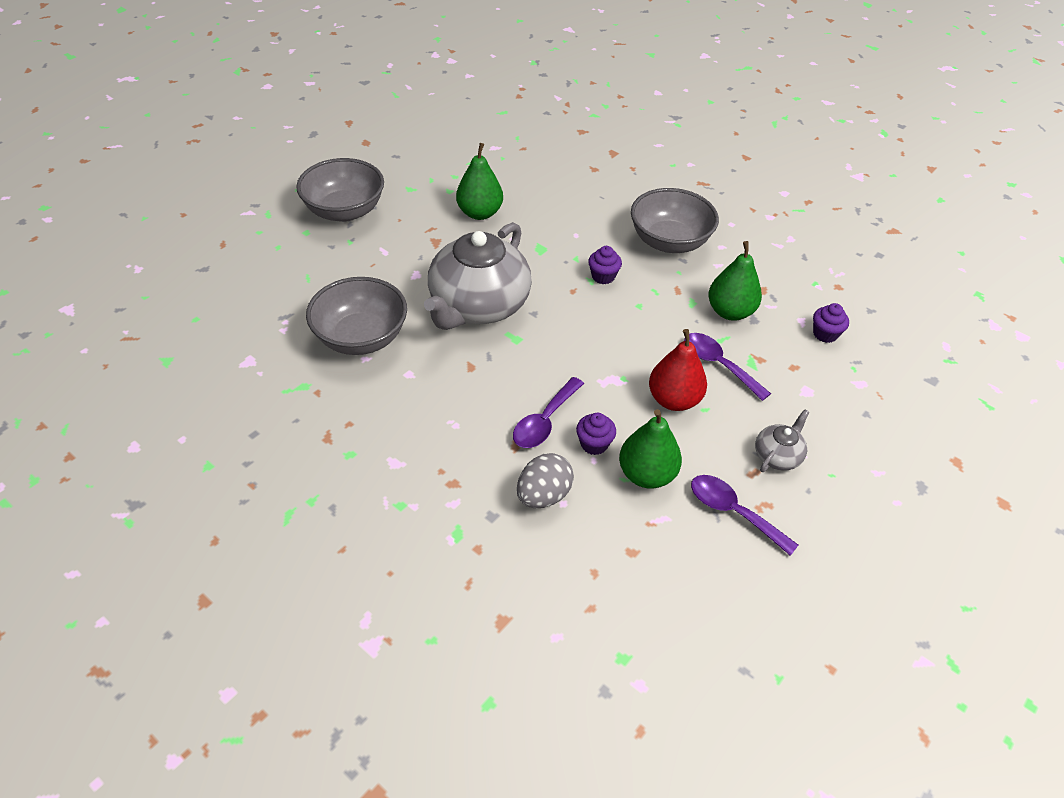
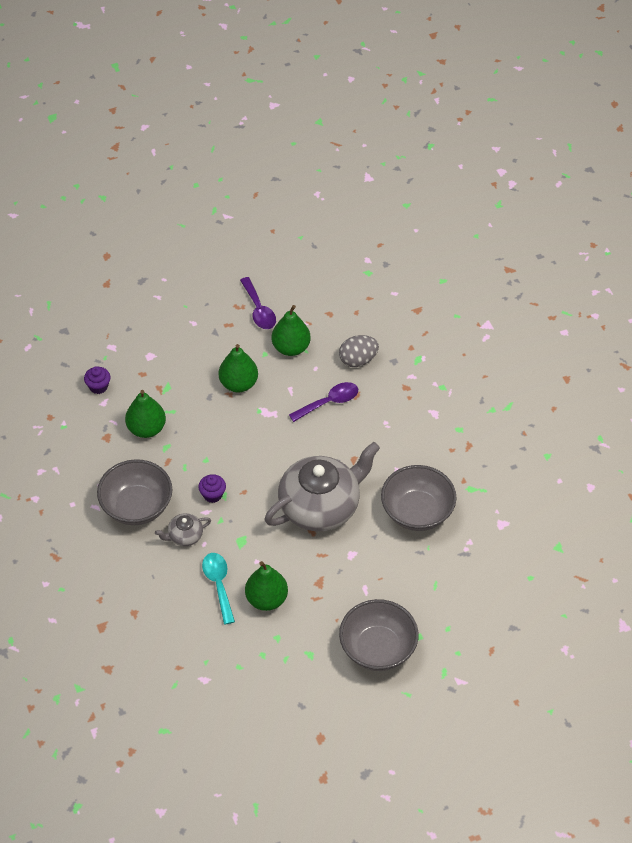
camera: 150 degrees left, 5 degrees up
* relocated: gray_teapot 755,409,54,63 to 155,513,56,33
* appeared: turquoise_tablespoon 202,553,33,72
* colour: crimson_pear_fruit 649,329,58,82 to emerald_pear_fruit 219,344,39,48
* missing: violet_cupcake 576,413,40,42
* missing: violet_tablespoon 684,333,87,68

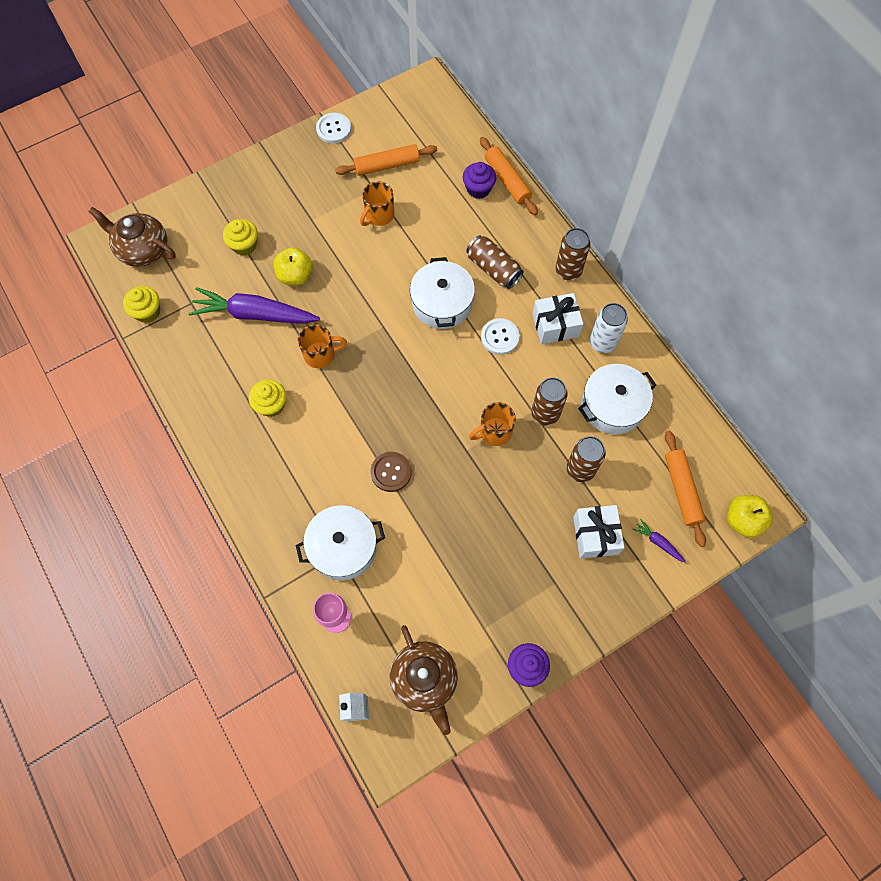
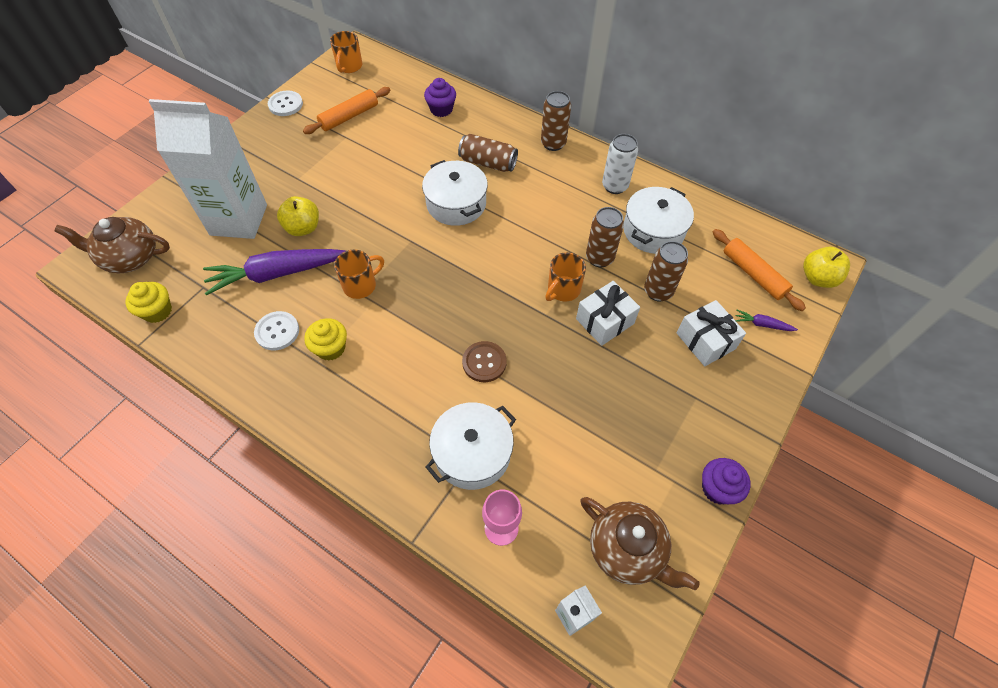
camera: 25 degrees left, 10 degrees down
* exchanged: yellow_cupcake 223,219,35,37 to white_juice_carton 148,99,119,140
* relocated: white_sewing_button 481,318,39,37 to 254,311,45,40
* relocated: orange-coloured_mug 360,181,35,45 to 330,31,32,42
* relocated: white_gift 532,293,51,51 to 576,281,64,65
* missing: orange-coloured_pastry_roller 480,137,58,78

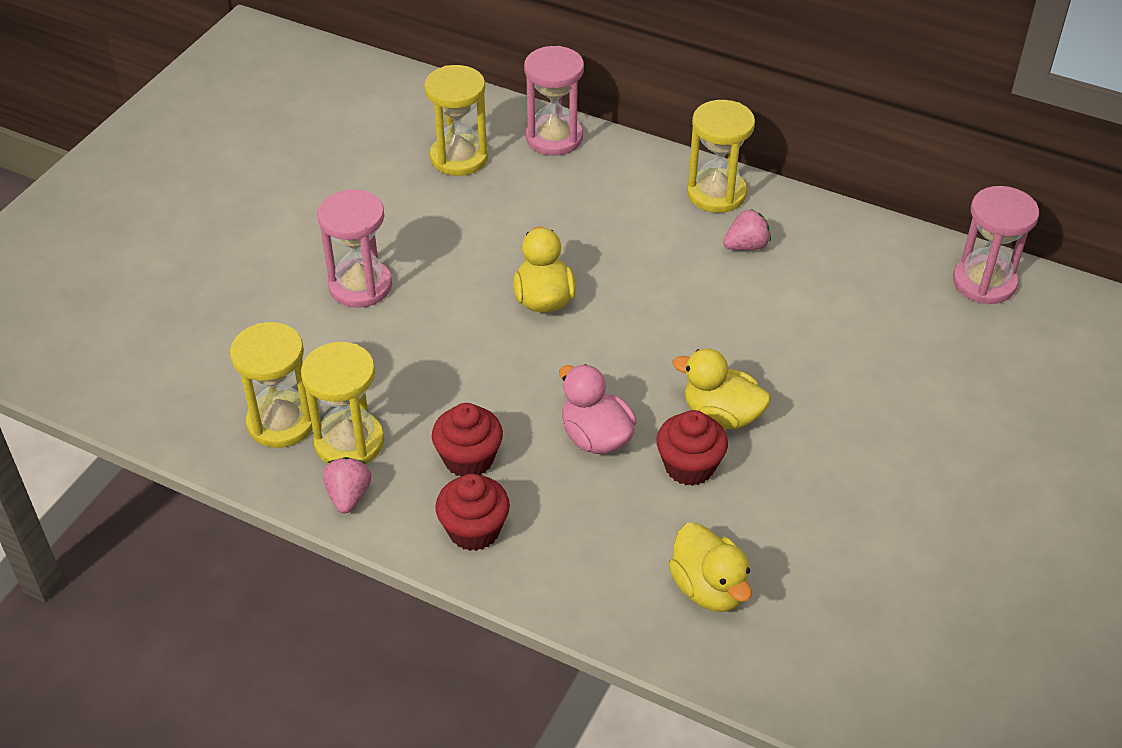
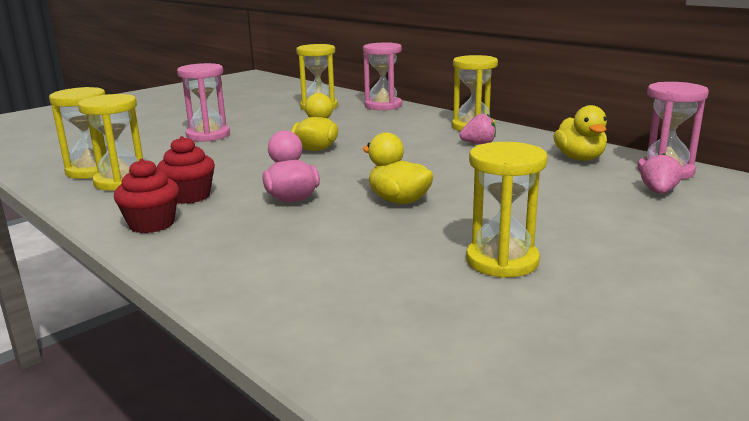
camera: 20 degrees right, 25 degrees down
* appeared: yellow_sandglass 466,142,82,136
* relocated: yellow_toy_duck 668,523,84,89 to 553,105,54,56
* relocated: rosy_berry 323,457,48,56 to 641,153,42,41
* missing: crimson_cupcake 656,410,72,76

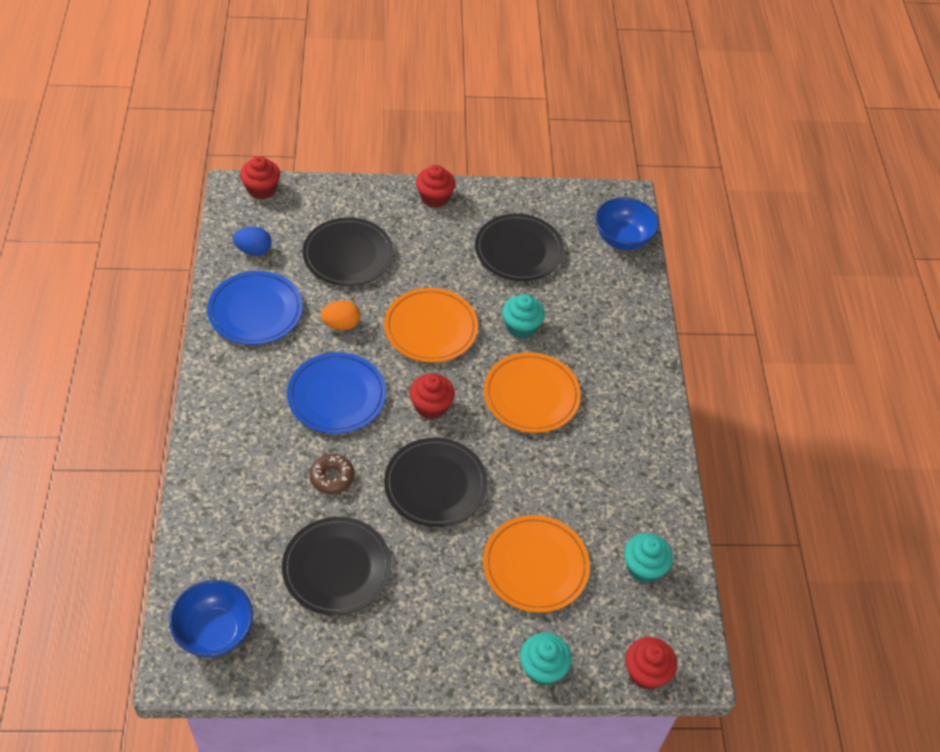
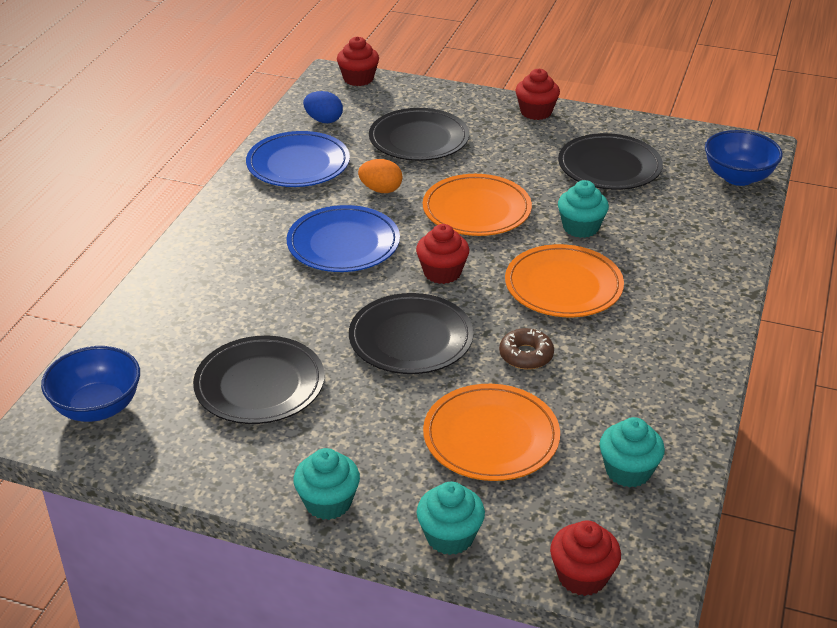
camera: 25 degrees right, 15 degrees down
* appeared: turquoise_cupcake 294,448,66,72
* relocated: russet_doughnut 309,454,45,40 to 499,328,55,42

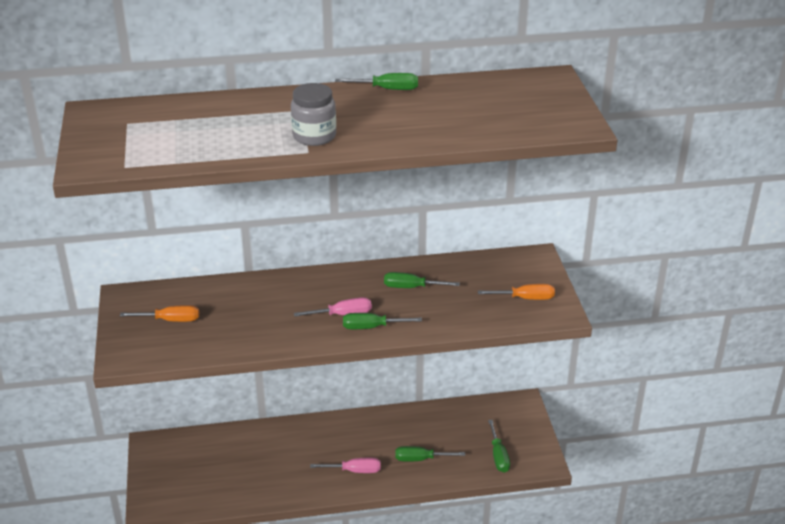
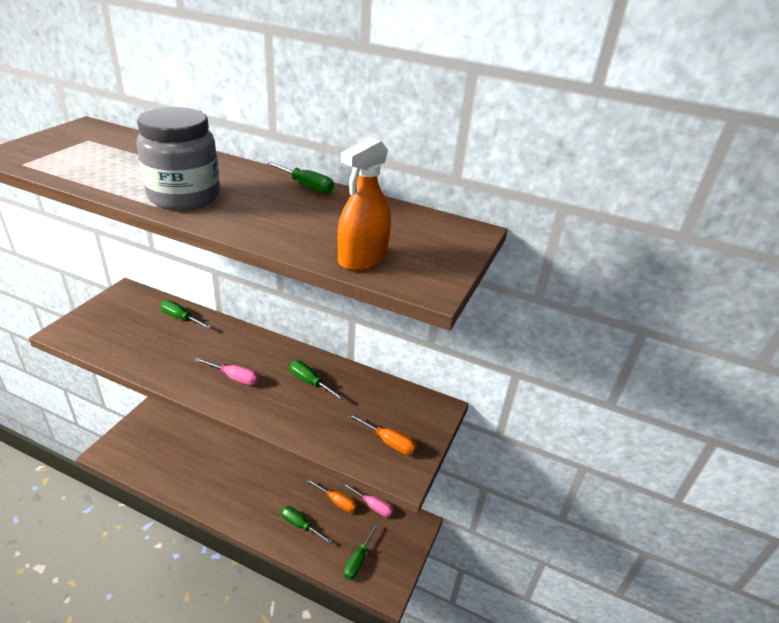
camera: 30 degrees right, 0 degrees up
* size: gray_preserve_jar 291,83,45,63 = 136,107,84,103 x1.57
* relocated: emerald_hand_screwdriver 343,313,79,16 to 160,300,51,29
* relocated: orange-coloured_hand_screwdriver 120,305,79,17 to 306,479,51,34
* appeared: orange-coloured_sprayer 338,137,53,134
* relocated: rosy_hand_screwdriver 310,458,71,15 to 342,483,51,34

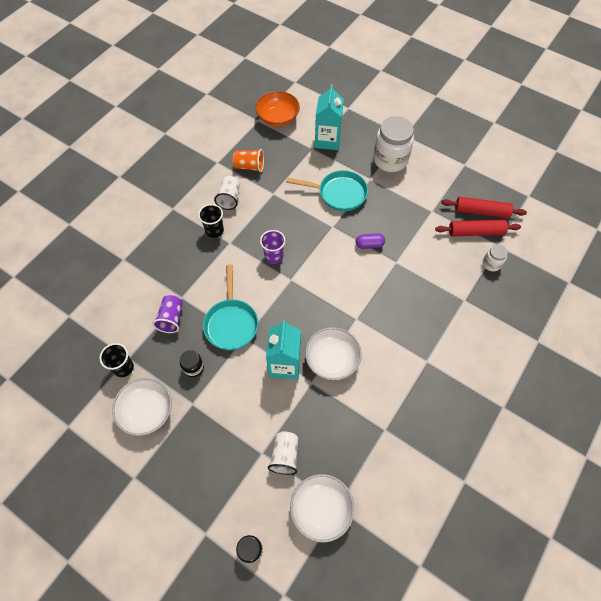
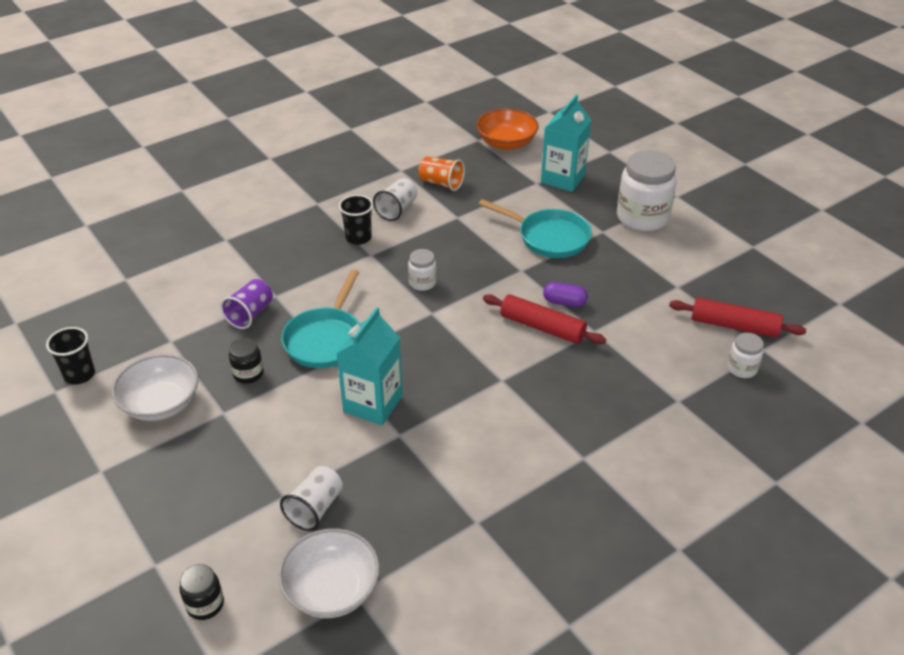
camera: 20 degrees right, 20 degrees down
* relocated: ebony_beaker 99,343,35,34 to 46,327,49,58
* exchanged: violet_beaker 260,230,25,34 to white_preserve_jar 408,249,29,42
* relocated: crimson_pastry_roller 442,197,85,21 to 483,294,123,50
* missing: white_deep_dish 305,327,57,53

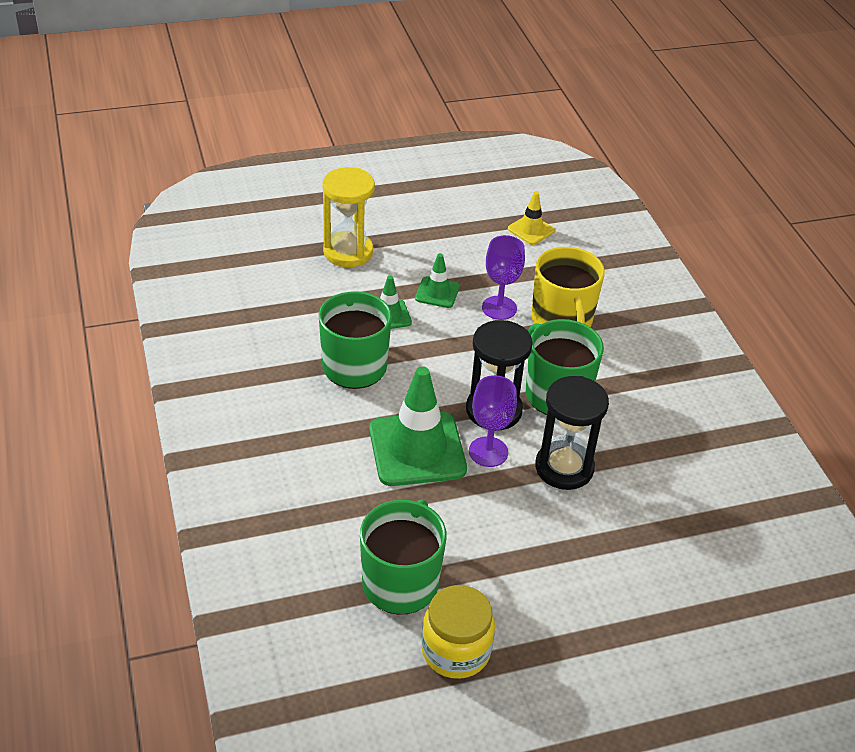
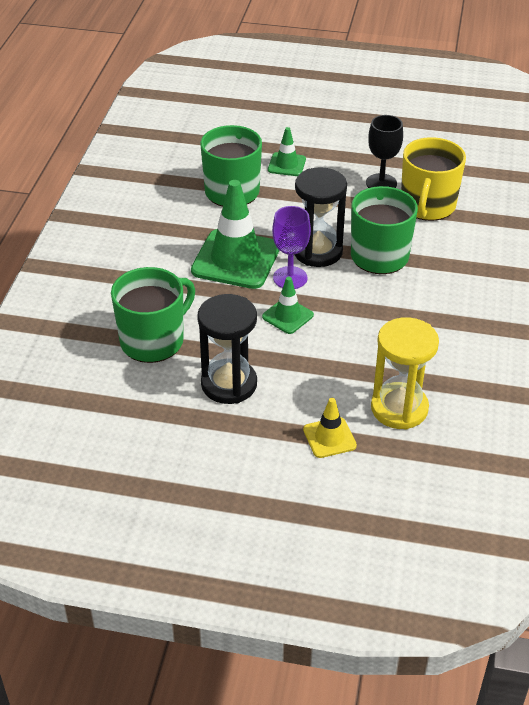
camera: 30 degrees right, 0 degrees up
* relocated: ebony_sandglass 535,376,74,114 to 197,294,60,110
* relocated: emerald_safety_cone 415,253,45,55 to 262,277,52,57
* relocated: yellow_safety_cone 508,192,47,53 to 303,398,54,60
* colour: violet_wine_glass 482,235,43,85 to ebony_wine_glass 366,115,37,73
* relocated: yellow_sandglass 322,167,53,100 to 371,317,68,113
* missing: yellow_preserve_jar 422,585,73,94

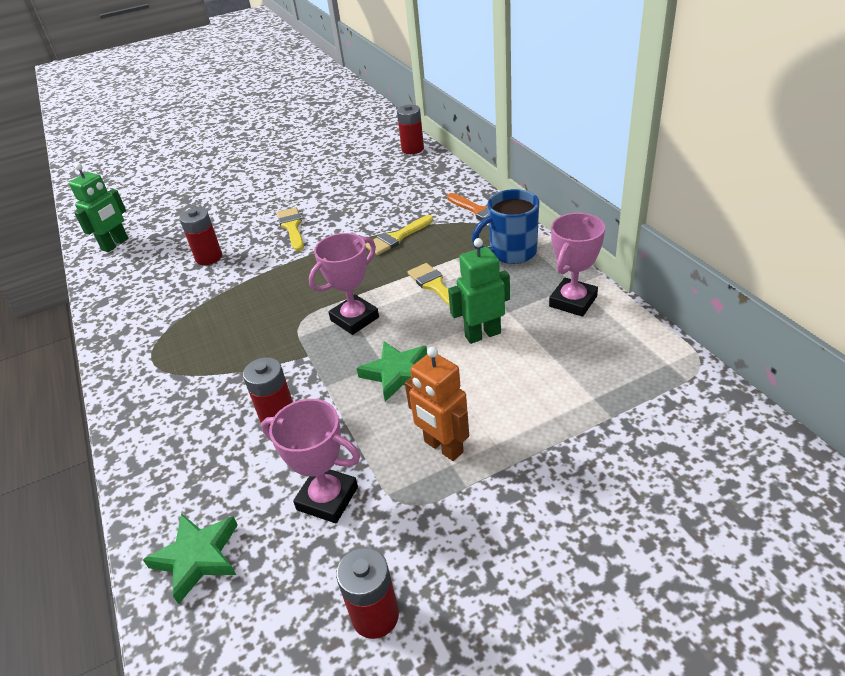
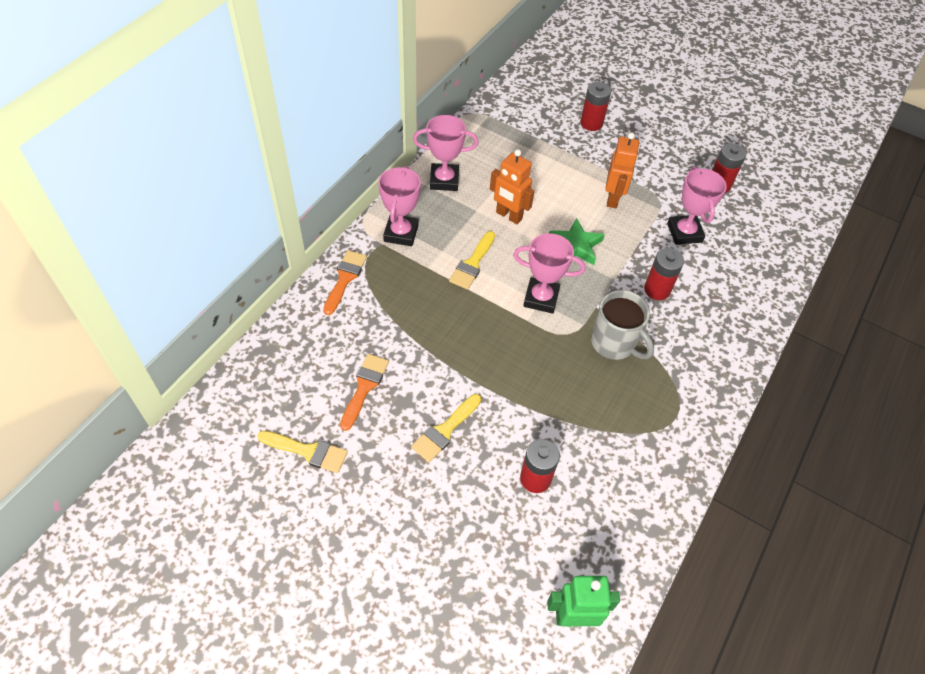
camera: 130 degrees left, 15 degrees up
* relocated: yellow_paint_brush 365,215,68,40 to 257,431,91,42
* appeared: orange-coloured_paint_brush 340,354,49,77
* exchanged: royal_blue_mug 472,189,67,75 to rosy_award_cup 378,166,43,80
* colour: emerald_toy_robot 448,238,62,106 to orange-coloured_toy_robot 490,149,44,75
* relocated: crimson_battery 397,104,27,50 to 580,82,31,49
* appeared: gray_mug 591,290,63,70
* missing: emerald_five-pointed_star 143,513,95,91

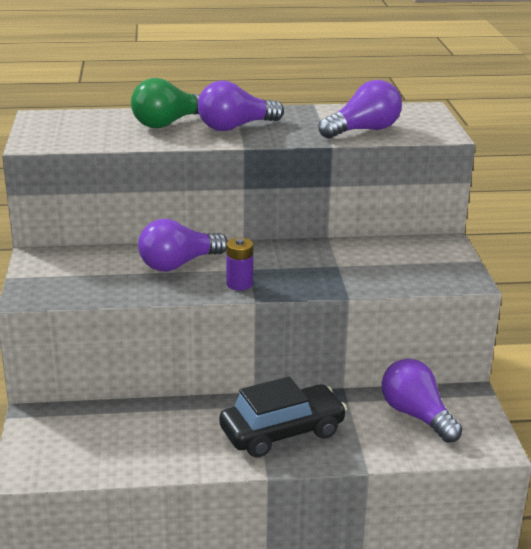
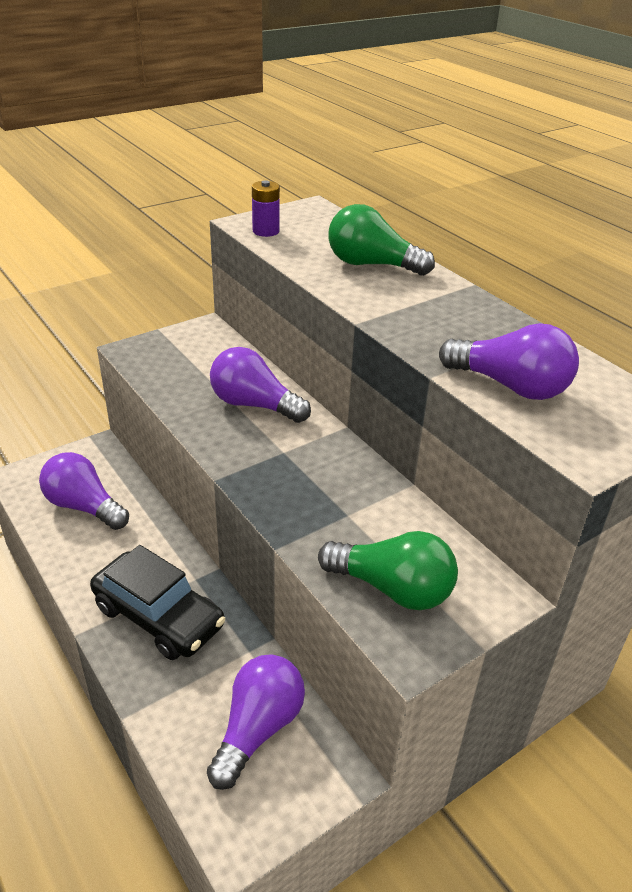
camera: 60 degrees right, 10 degrees up
* relocated: violet_lightbulb 198,81,86,50 to 39,452,90,78
* relocated: violet_battery 226,238,27,52 to 252,180,28,57
* appeared: emerald_lightbulb 318,531,140,79

